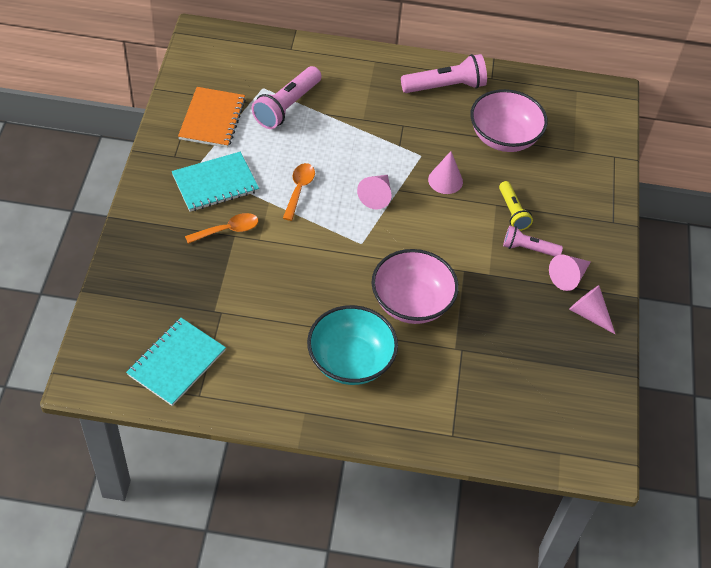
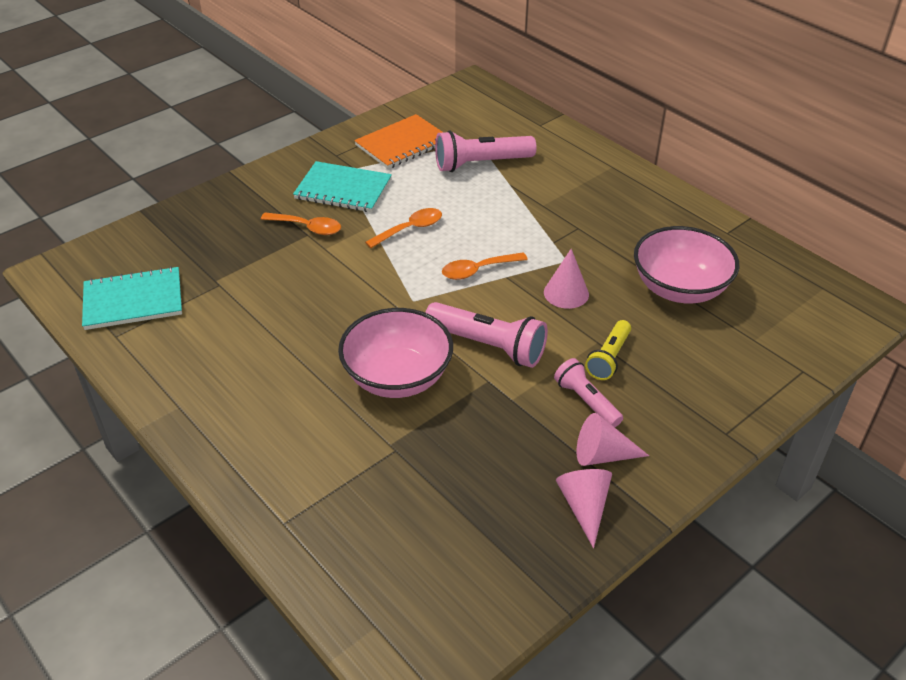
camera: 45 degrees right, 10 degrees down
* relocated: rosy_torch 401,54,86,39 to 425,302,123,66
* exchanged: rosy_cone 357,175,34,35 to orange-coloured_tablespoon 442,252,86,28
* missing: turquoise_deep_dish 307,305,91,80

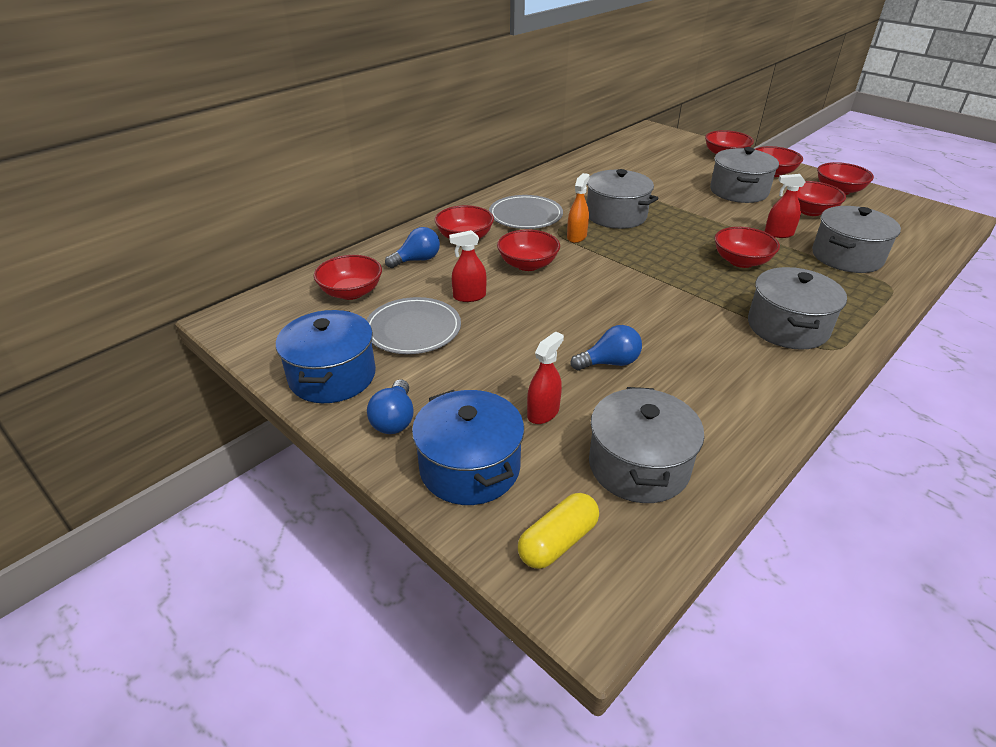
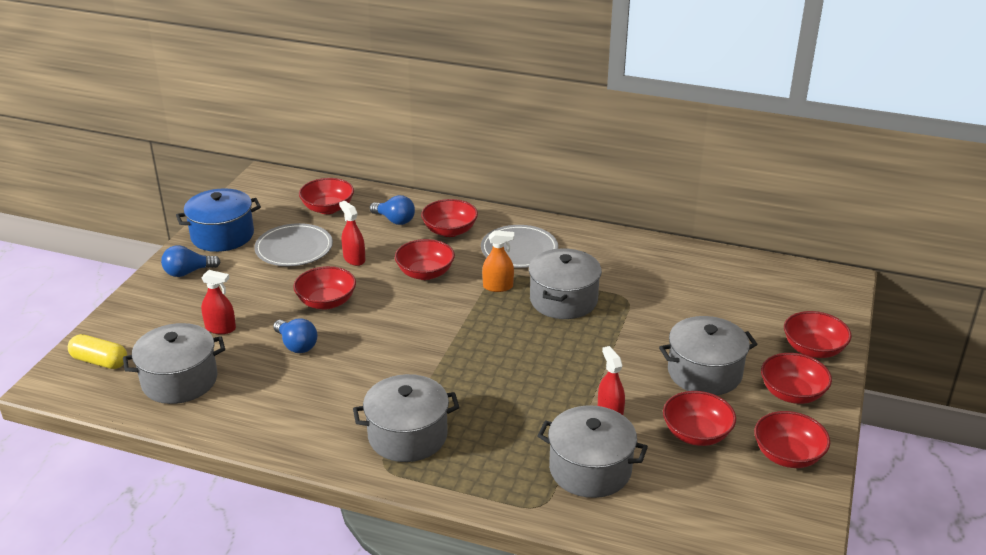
camera: 65 degrees right, 5 degrees down
* relocated: crimson_deep_dish 714,227,66,41 to 293,266,63,44
* missing: royal_blue_pot 412,390,112,115

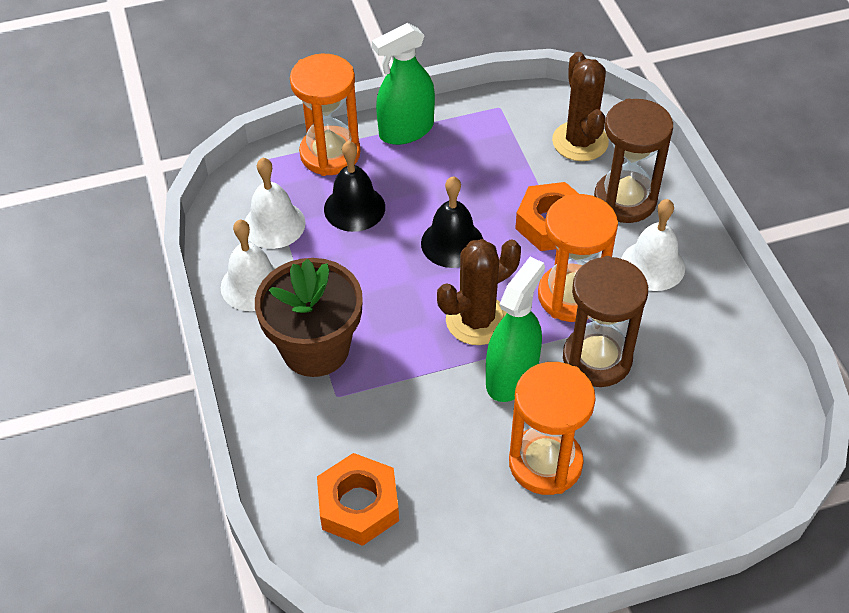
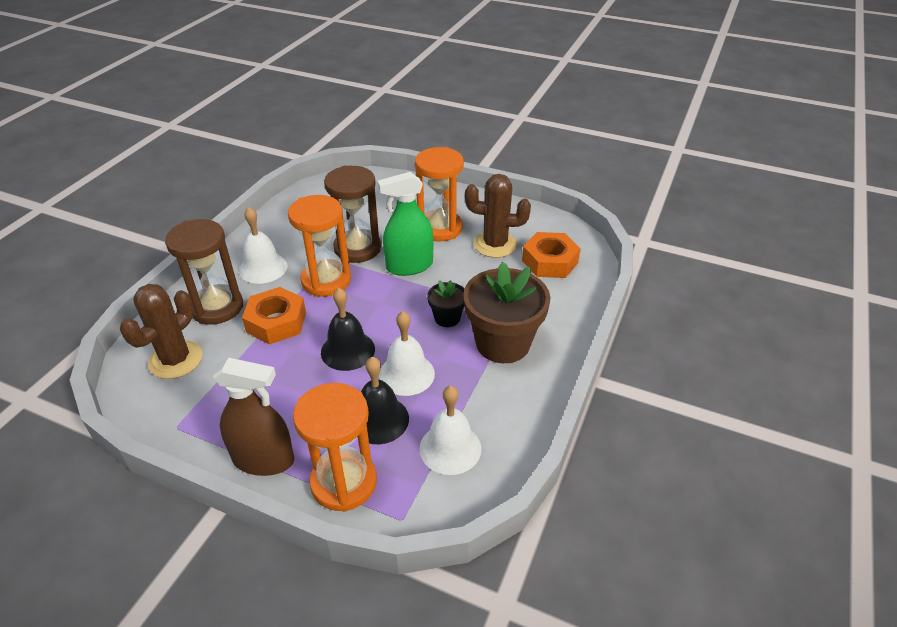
camera: 140 degrees left, 10 degrees down
* colour: emerald_sprayer 372,23,63,122 to russet_sprayer 213,357,81,119
* relocated: white_school_bell 221,220,56,91 to 379,311,56,85
* appeared: ebony_potted_plant 427,280,38,47
* relocated: russet_saguaro_cactus 437,239,84,106 to 465,174,66,84

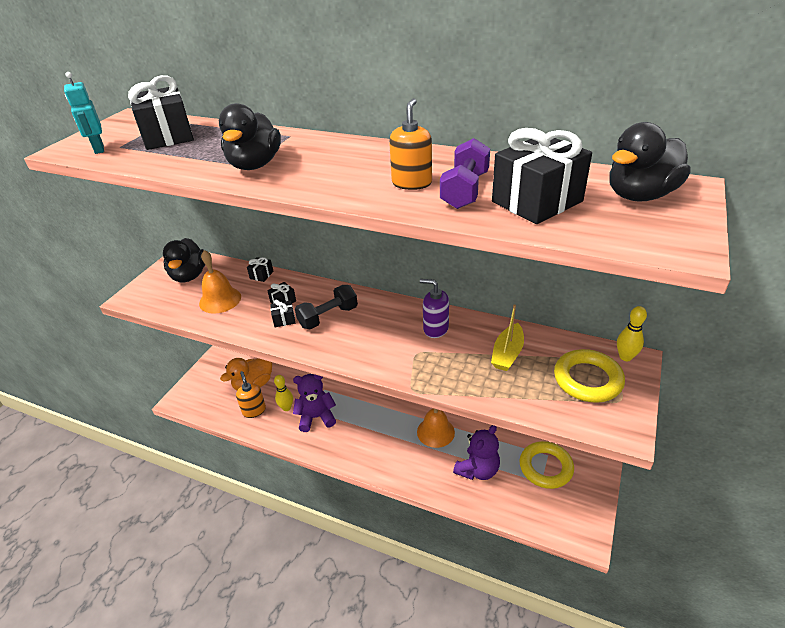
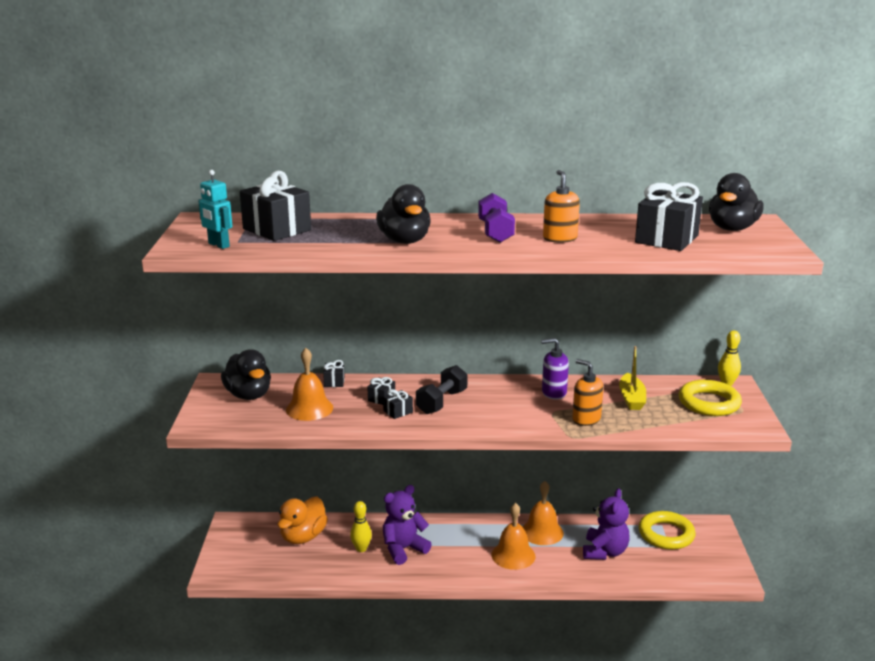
camera: 25 degrees left, 15 degrees down
* relocated: violet_free_weight 440,138,50,71 to 478,193,37,50
* appeared: orange-coloured_school_bell 491,503,44,67
* relocated: orange-coloured_soap_dispenser 236,371,30,47 to 572,359,32,67

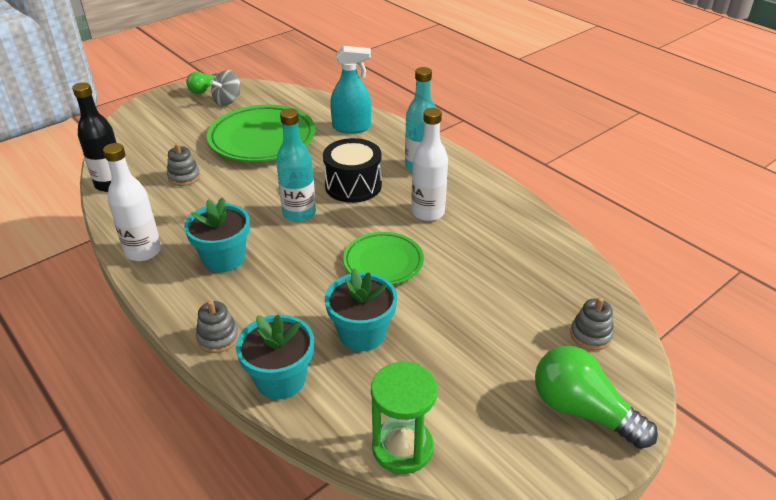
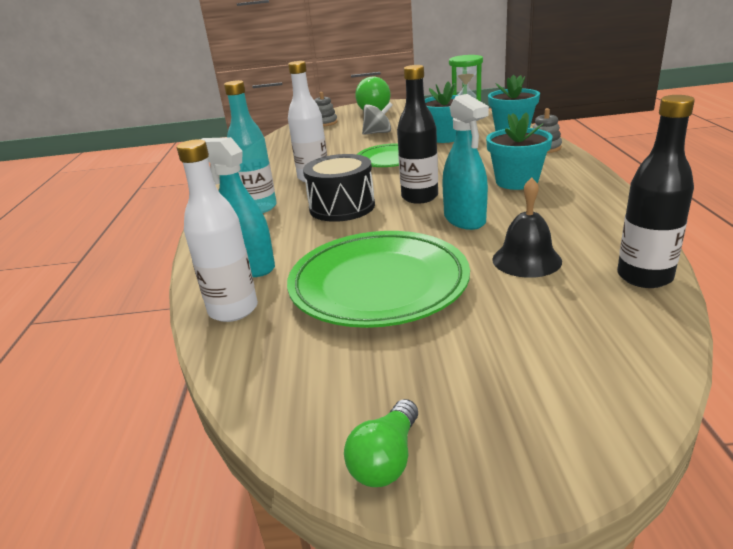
camera: 140 degrees left, 10 degrees down
* relocated: white_flask 103,143,58,118 to 177,140,81,182
* spun: emerald_lightbulb 186,72,33,22 = 344,399,74,88 135 degrees clockwise
* relocated: gray_toy_top 210,70,30,36 to 362,102,31,33
* colour: turquoise_flask 276,108,40,114 to ebony_flask 397,65,41,139
* appeared: turquoise_sprayer 442,94,47,136
* exchanged: gray_stacking_toy 167,143,33,43 to ebony_school_bell 492,177,70,101

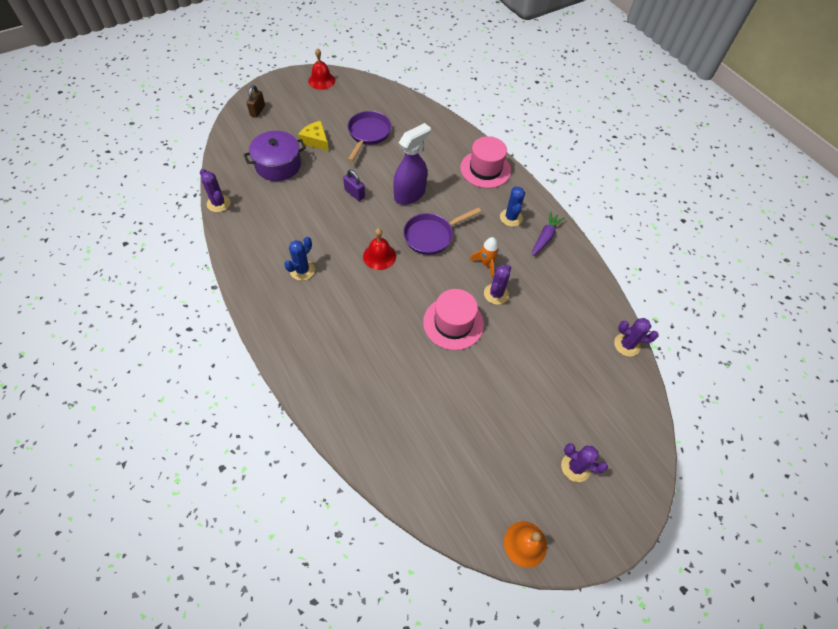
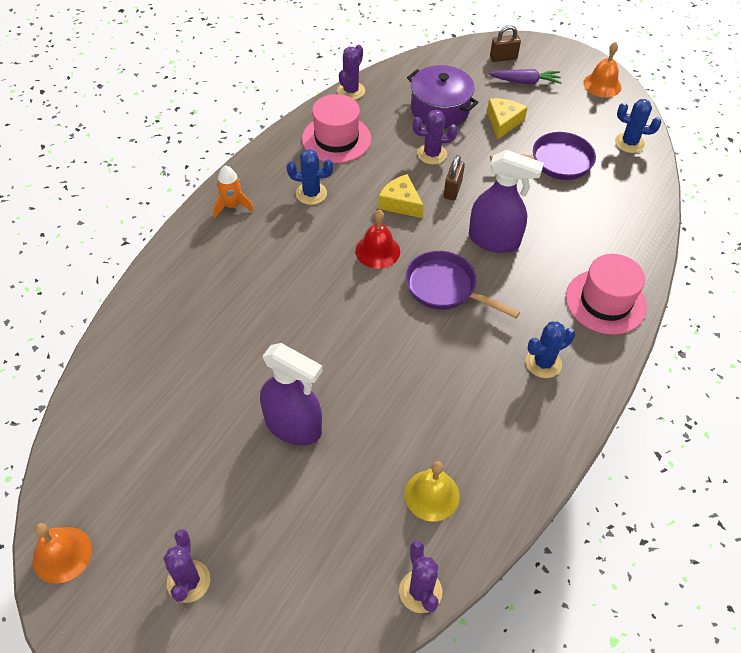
camera: 65 degrees right, 5 degrees down
* relocated: orange-coloured_spaceship 469,237,30,41 to 213,165,41,53
* appeared: violet_sprayer 260,343,63,102
* relocated: rosy_top_hat 423,289,61,61 to 302,94,69,69
* appeared: yellow_cheese 378,174,46,44
* appeared: yellow_school_bell 405,461,55,61
* relocated: violet_saguaro_cactus 484,264,27,41 to 413,110,44,54
* colour: violet_small_lock 343,169,22,32 to russet_small_lock 444,155,21,45
* relocated: violet_carrot 532,211,33,45 to 489,69,73,15
* colour: crimson_school_bell 308,48,27,42 to orange-coloured_school_bell 583,42,39,55
* appeared: royal_blue_saguaro_cactus 615,99,46,54

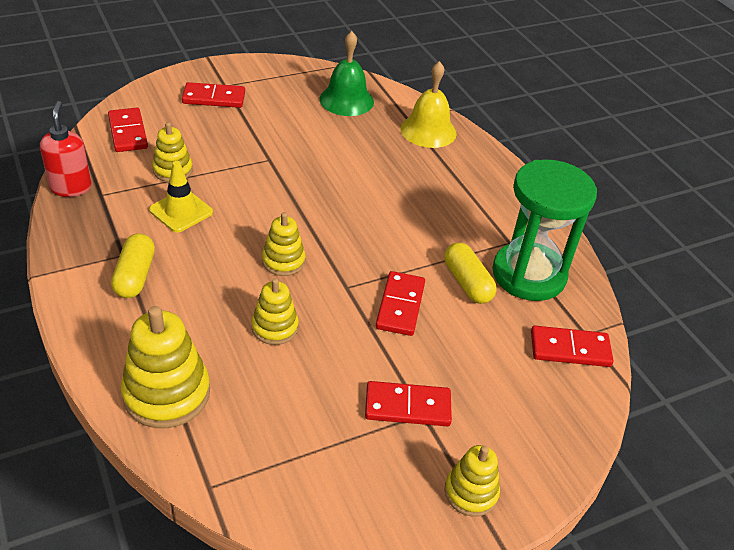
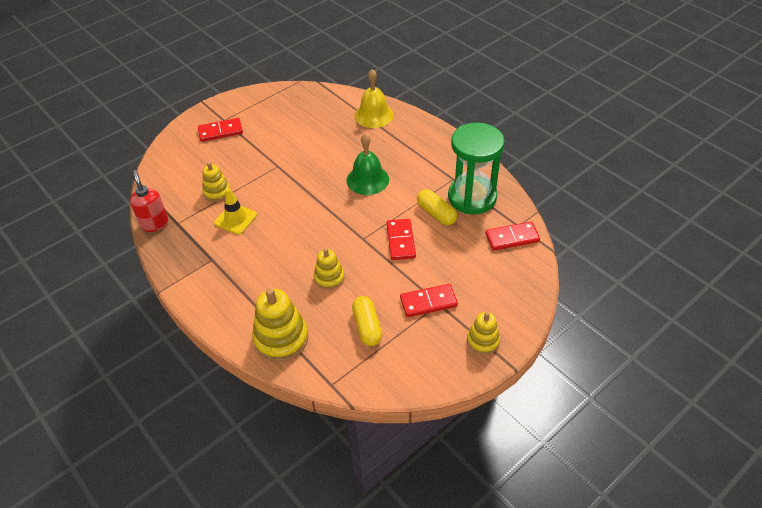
camera: 10 degrees left, 5 degrees up
* relocated: emerald_school_bell 319,31,55,85 to 346,134,43,61
* relocated: yellow_pill 111,233,44,65 to 352,296,30,50
* missing: crimson_domino_piece 108,108,40,44
* missing: yellow_stacking_toy 262,212,43,64

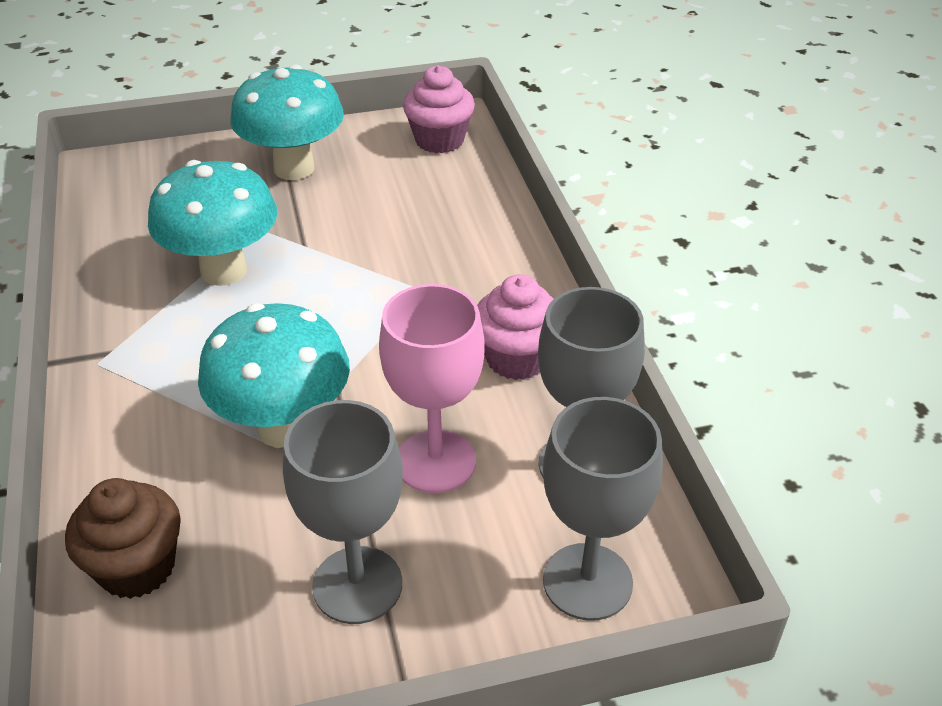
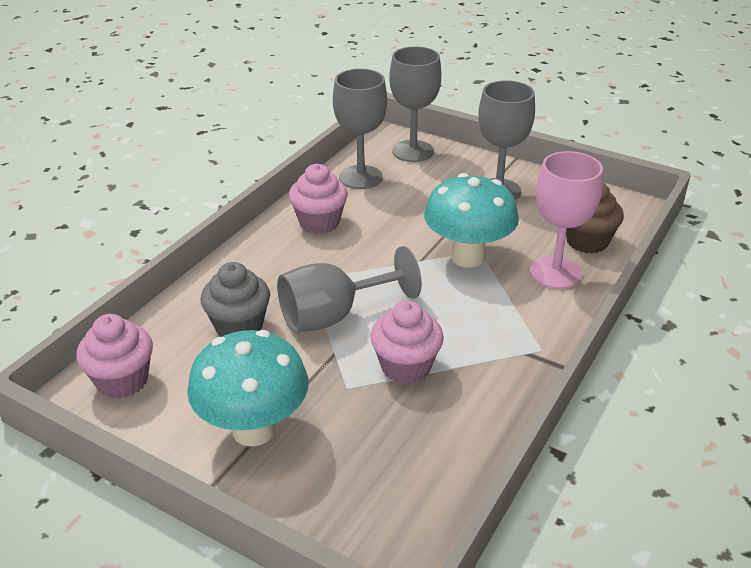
camera: 135 degrees left, 5 degrees down
* appeared: gray_cupcake 201,262,69,75
* appeared: gray_wine_glass 277,246,145,87
* exchanged: turquoise_toadstool 148,160,129,126 to rosy_cupcake 370,300,74,84
* relocated: rosy_wine_glass 379,284,106,209 to 530,151,73,138

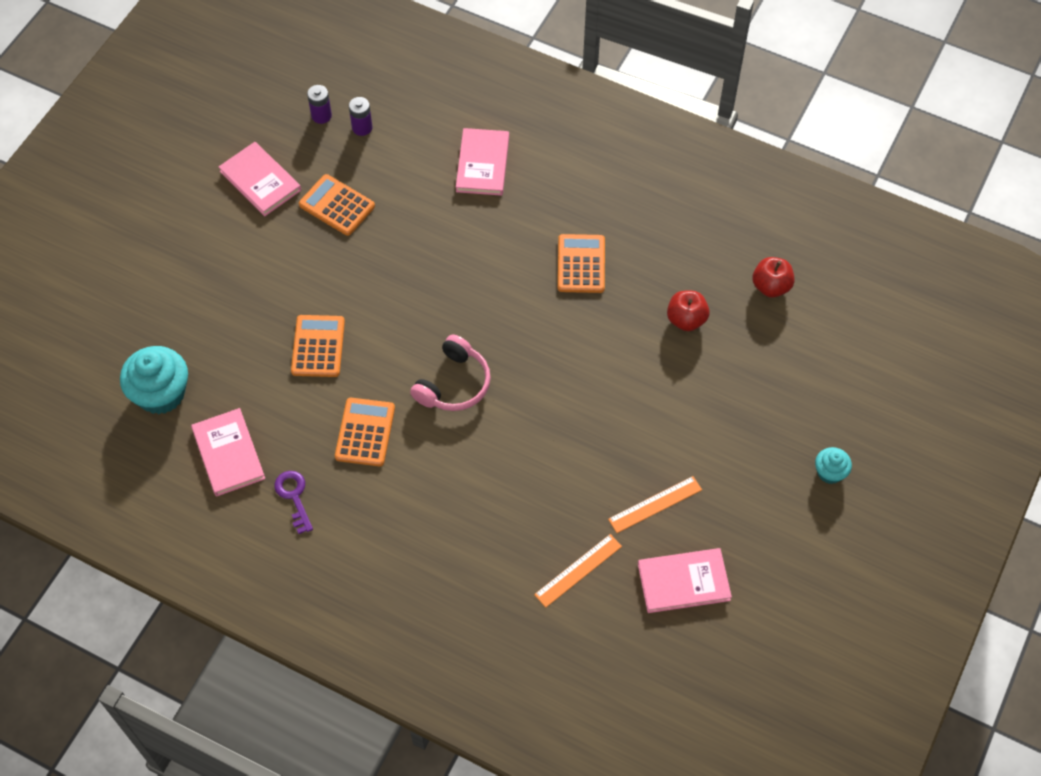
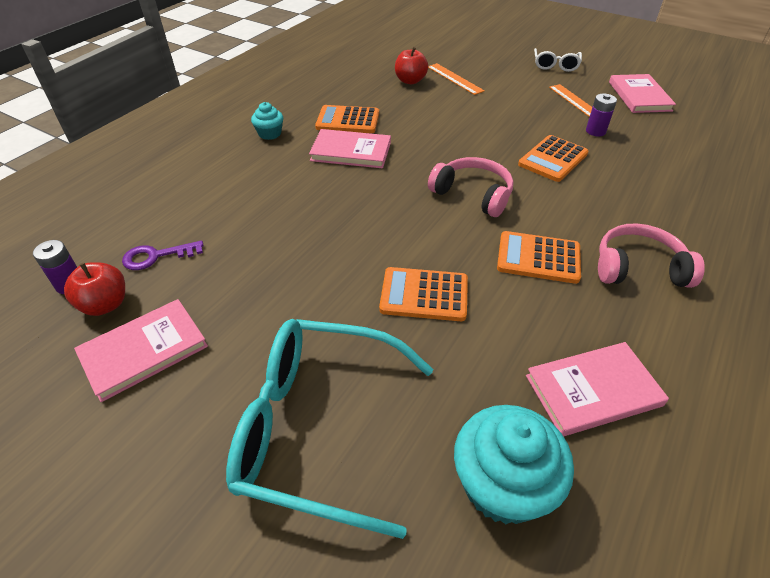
camera: 85 degrees left, 15 degrees down
* relocated: crimson_toy_apple 752,257,42,40 to 64,262,61,54
* relocated: violet_latchkey 274,471,39,63 to 122,241,82,29
* appeared: turquoise_eyeglasses 226,319,207,220
* relocated: turquoise_cupcake 815,447,37,37 to 251,102,32,38
* relocated: rosy_book 456,128,53,68 to 309,129,82,40
* relocated: orange-coloured_ruler 534,534,88,74 to 428,63,57,32
* relocated: orange-coloured_calculator 299,174,76,62 to 518,135,71,47
* appeared: white_eyeglasses 534,48,48,24
* relocated: violet_battery 349,97,24,39 to 586,94,31,42
* appeared: rosy_over-ear_headphones 598,223,107,65

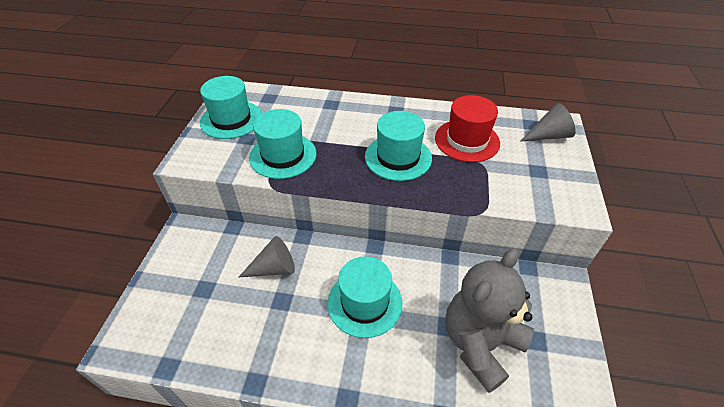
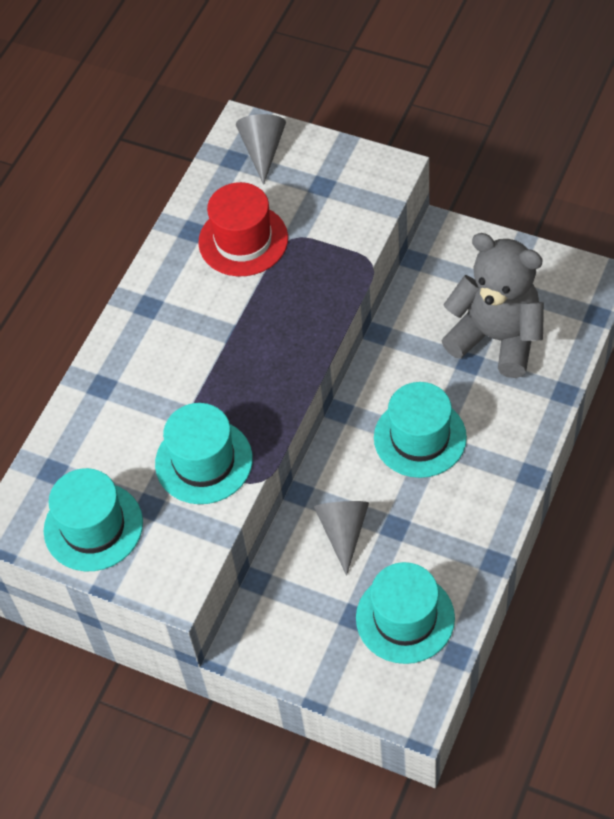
camera: 70 degrees left, 10 degrees up
* relocated: turquoise_top_hat 365,111,67,70 to 356,562,99,102
* spun: gray_teddy_bear 445,248,89,145 = 442,233,102,145 150 degrees clockwise

